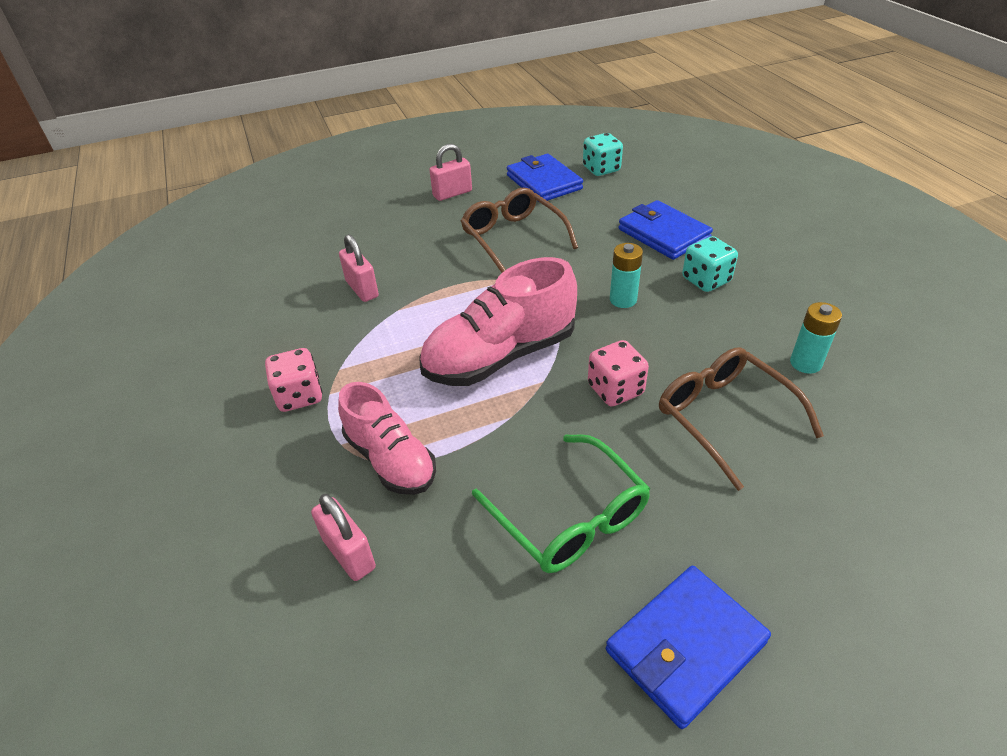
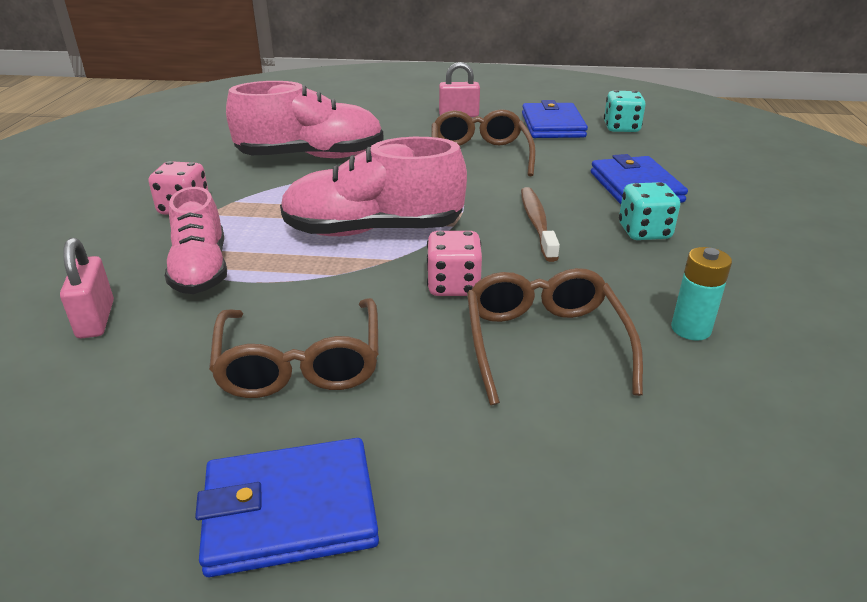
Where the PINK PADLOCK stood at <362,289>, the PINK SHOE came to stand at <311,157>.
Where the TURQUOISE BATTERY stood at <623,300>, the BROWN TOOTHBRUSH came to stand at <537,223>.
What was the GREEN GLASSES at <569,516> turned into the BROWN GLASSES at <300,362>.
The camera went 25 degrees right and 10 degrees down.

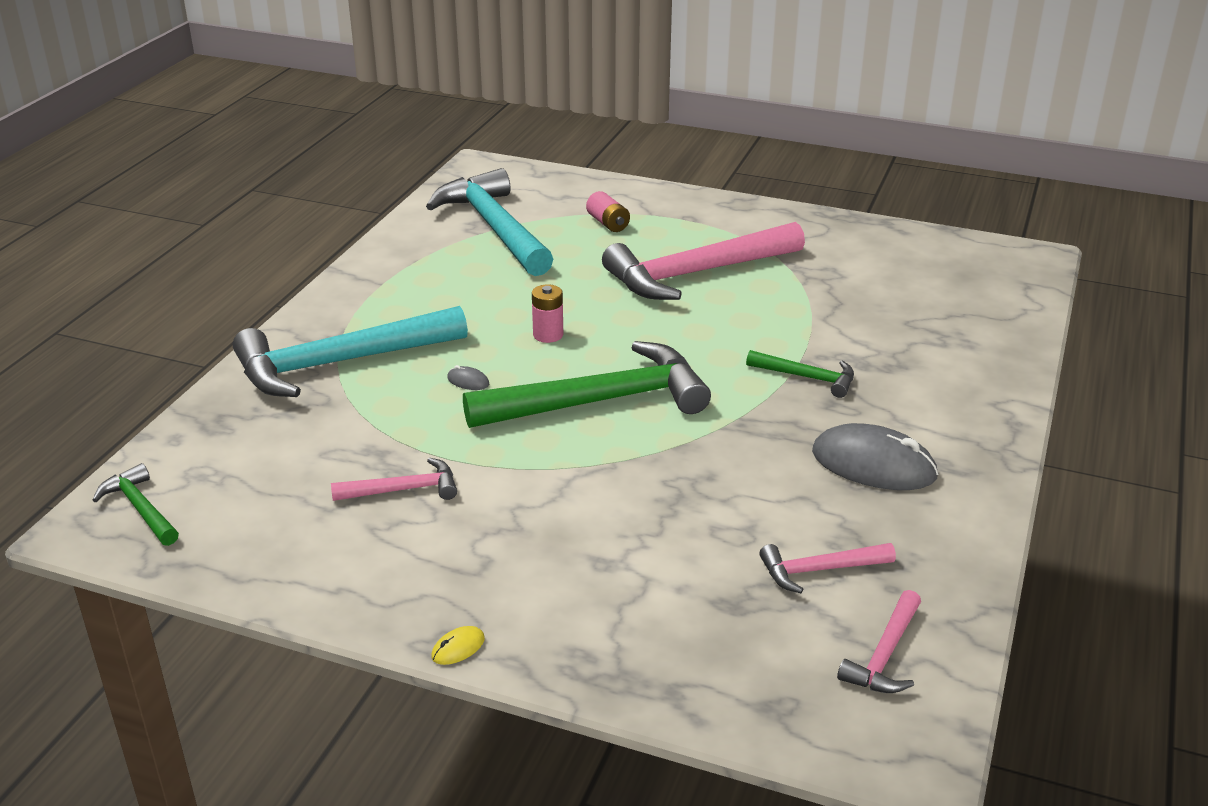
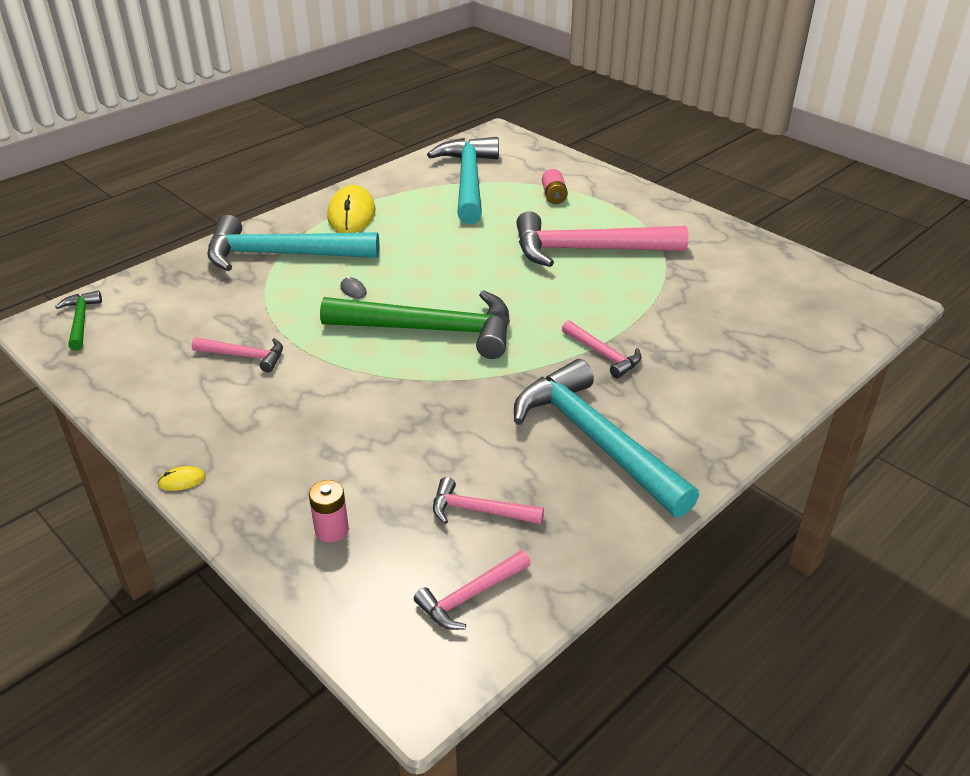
The PINK BATTERY ended up elsewhere, having gone from <548,335> to <331,530>.
What was the GREEN HAMMER at <807,378> turned into the PINK HAMMER at <603,354>.
Where the GREY MOUSE stood at <873,464>, the TURQUOISE HAMMER came to stand at <596,440>.
The second view gained the YELLOW MOUSE at <351,214>.
The camera went 25 degrees right and 5 degrees up.

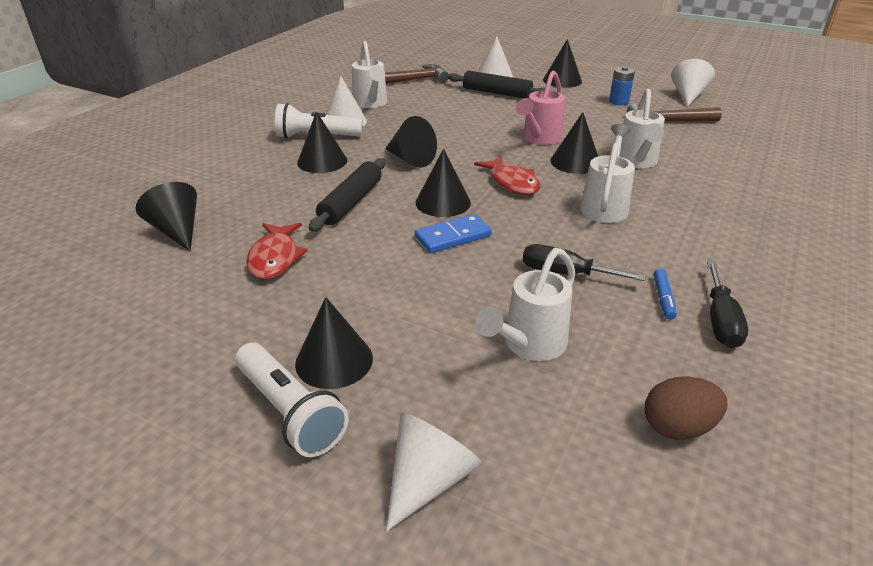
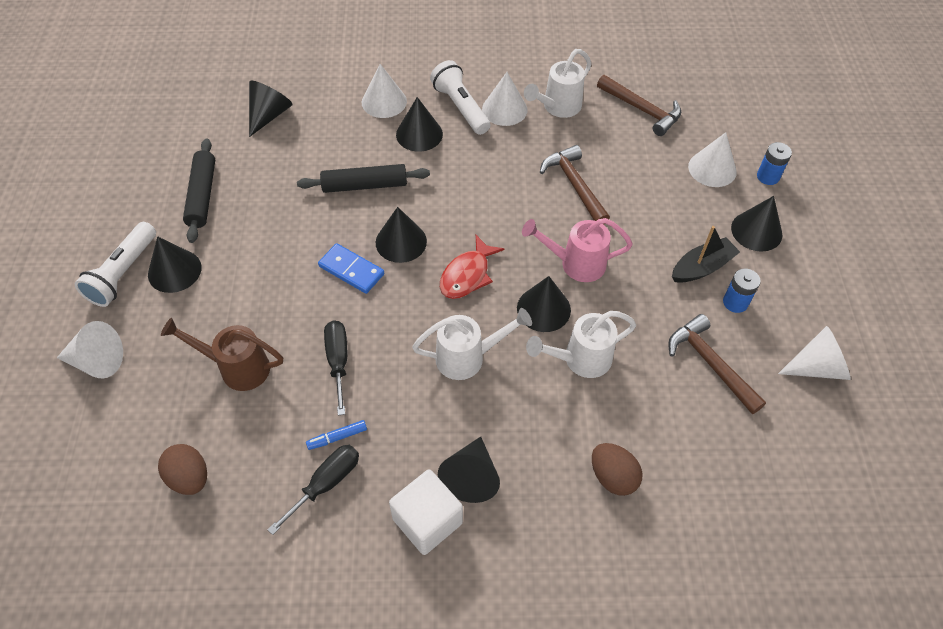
The BLACK ROLLING PIN ended up elsewhere, having gone from <497,93> to <202,195>.
The BLACK CONE ended up elsewhere, having gone from <410,159> to <471,477>.
The second view lost the RED FISH at <275,258>.
What was the WHITE WATERING CAN at <529,345> turned into the BROWN WATERING CAN at <237,368>.
The BLACK SCREWDRIVER at <720,320> ended up facing another way, 150 degrees clockwise from before.
The second view gained the WHITE CONE at <384,101>.
The second view gained the BLUE BATTERY at <768,176>.
The second view gained the BROWN HAMMER at <574,185>.
The second view gained the BLACK BOAT at <701,267>.
The second view gained the BROWN EGG at <613,477>.
The second view gained the WHITE CUBE at <427,521>.
The camera went 60 degrees right and 20 degrees up.

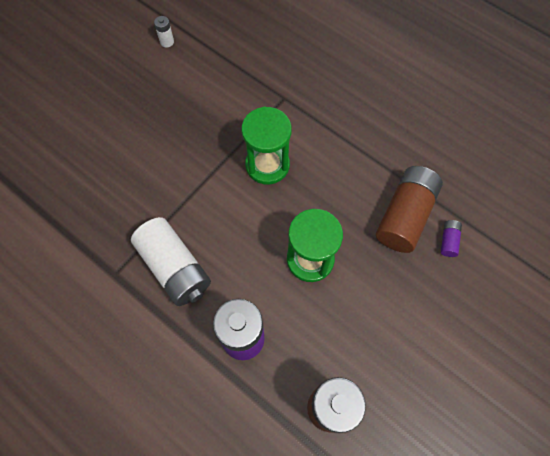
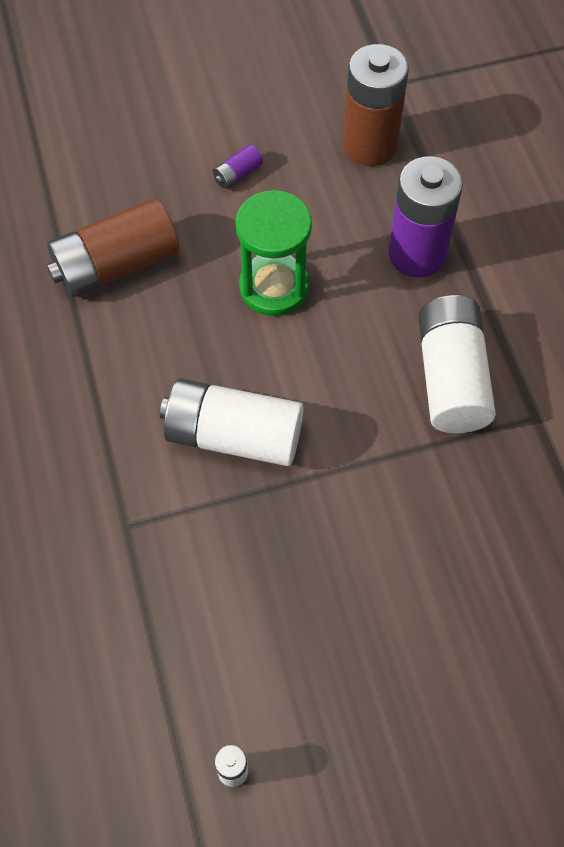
Where the GREEN HOURGLASS stood at <267,165>, the WHITE BATTERY came to stand at <233,435>.
The PURPLE BATTERY ended up elsewhere, having gone from <448,241> to <237,174>.
The camera went 145 degrees left and 5 degrees down.

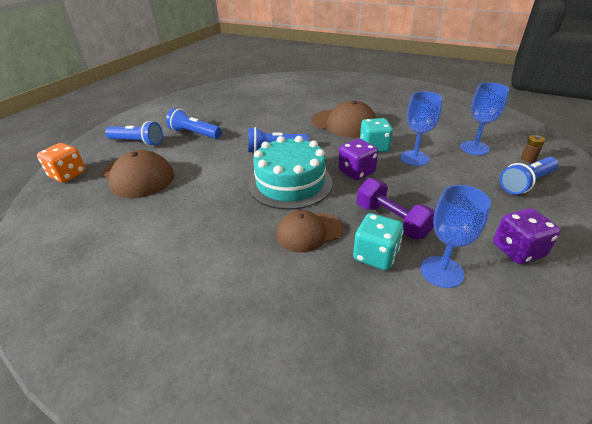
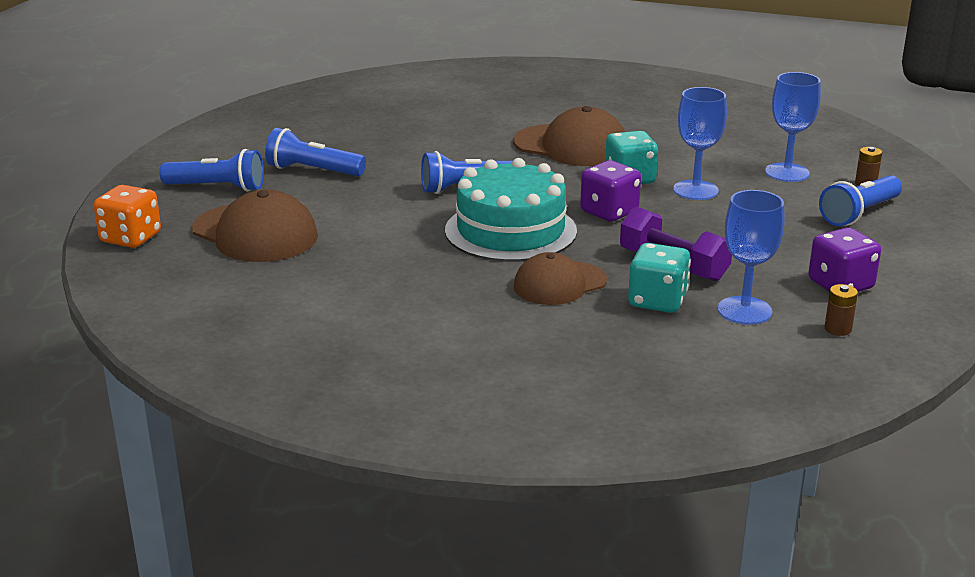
The second view gained the BROWN BATTERY at <838,329>.
The camera went 10 degrees left and 10 degrees down.

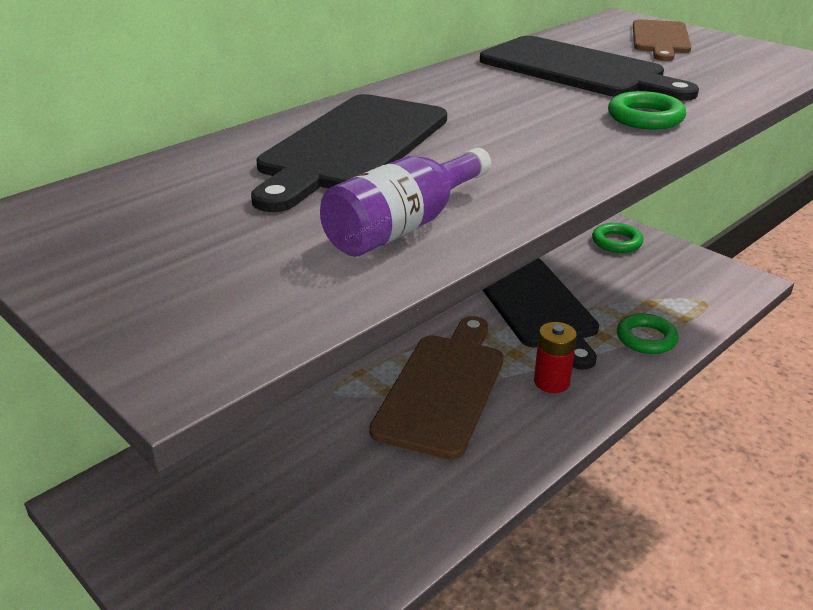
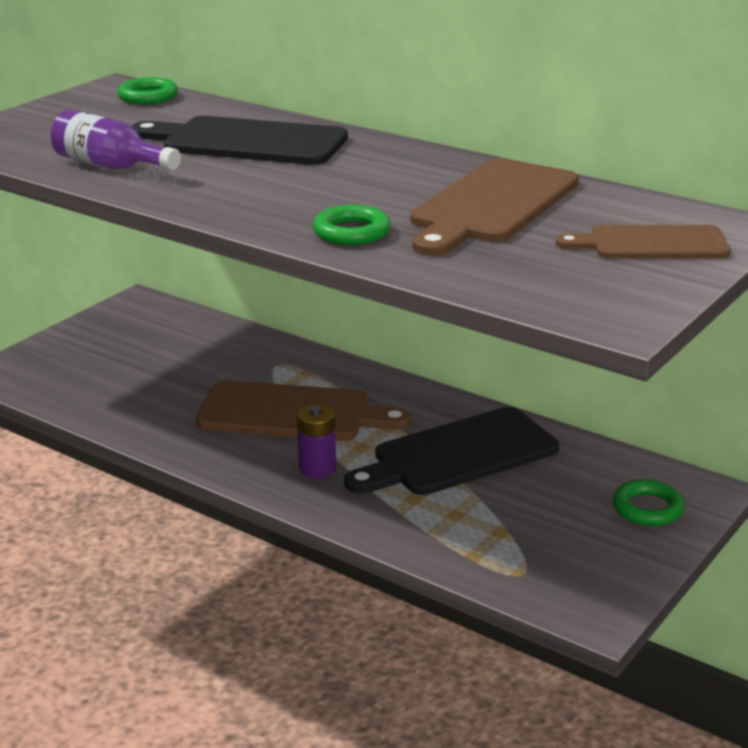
What was the BLACK CUTTING BOARD at <577,69> turned into the BROWN CUTTING BOARD at <491,205>.
The GREEN RING ended up elsewhere, having gone from <646,338> to <148,97>.
What was the RED BATTERY at <551,382> turned into the PURPLE BATTERY at <317,468>.
The camera went 80 degrees right and 5 degrees down.

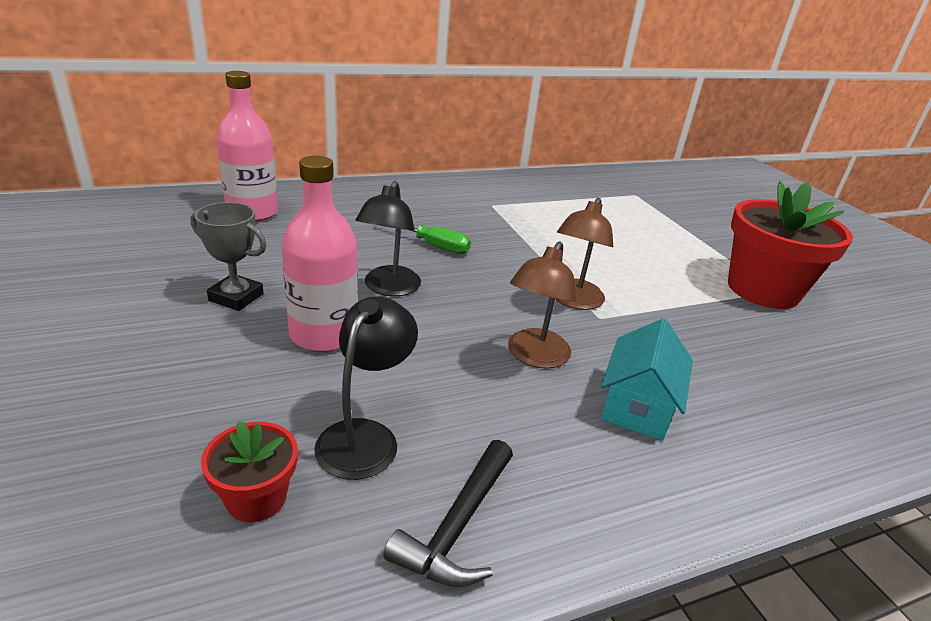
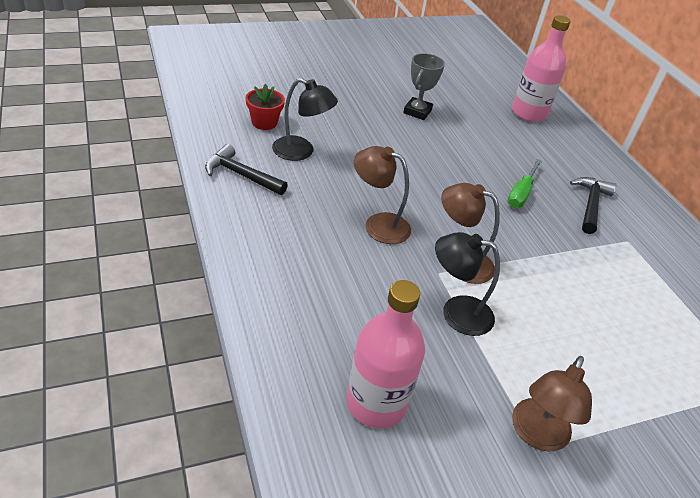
The PINK BOTTLE ended up elsewhere, having gone from <323,334> to <376,403>.
The BLACK LAMP ended up elsewhere, having gone from <389,288> to <456,312>.
Where the RED FLOWER POT stood at <762,290>, the BROWN LAMP came to stand at <536,435>.
The second view lost the TURQUOISE HOUSE at <637,406>.
The second view gained the BLACK HAMMER at <590,205>.
The camera went 90 degrees right and 10 degrees up.

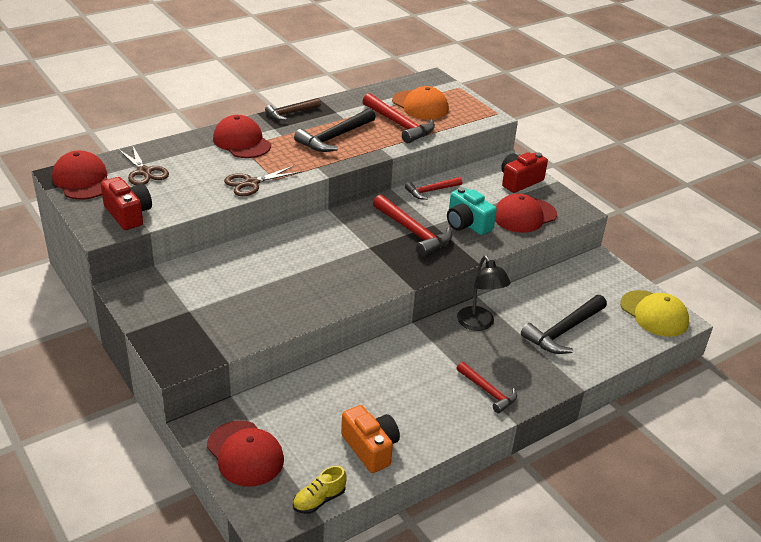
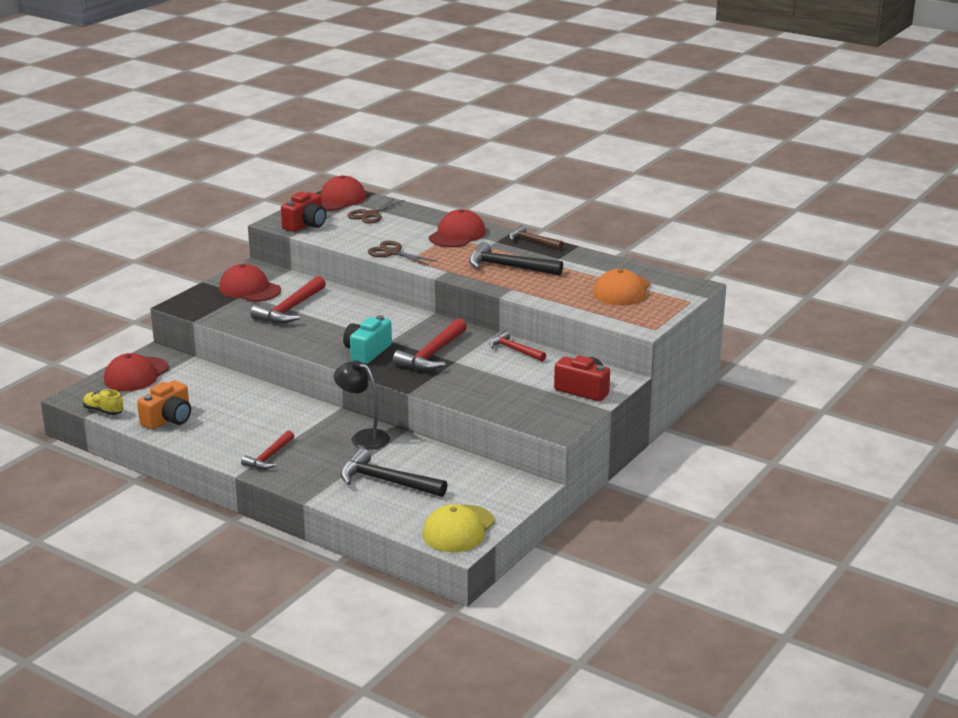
The RED HAMMER ended up elsewhere, having gone from <399,125> to <290,309>.
The TURQUOISE CAMERA ended up elsewhere, having gone from <467,224> to <367,352>.
The RED CAP ended up elsewhere, having gone from <524,215> to <249,289>.
The BLACK LAMP at <479,324> ended up facing another way, 75 degrees clockwise from before.
The camera went 70 degrees right and 10 degrees down.

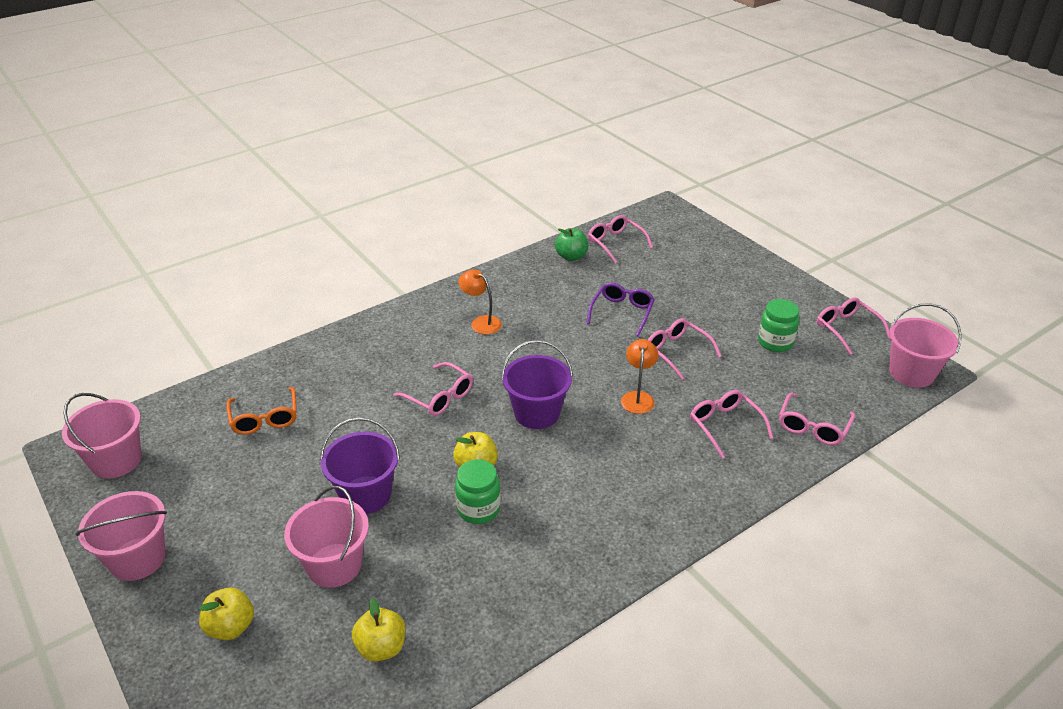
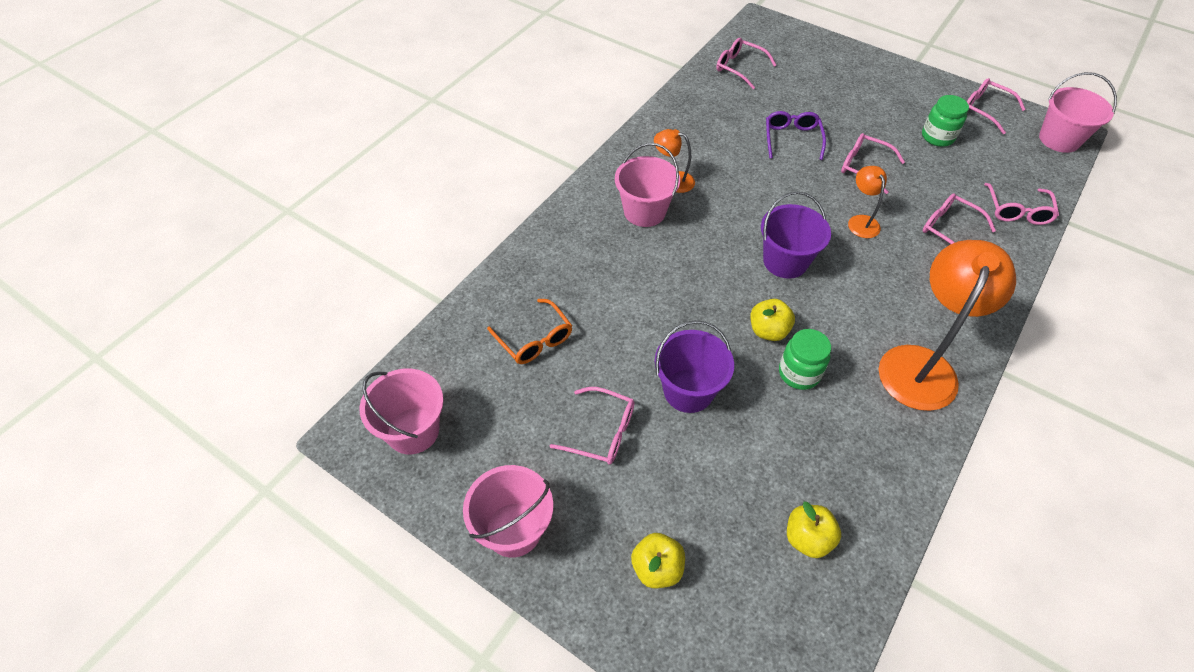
The second view lost the GREEN APPLE at <571,256>.
The PINK GLASSES ended up elsewhere, having gone from <439,397> to <602,432>.
The PINK BUCKET ended up elsewhere, having gone from <334,565> to <644,211>.
The second view gained the ORANGE LAMP at <921,364>.
The camera went 20 degrees left and 15 degrees up.

